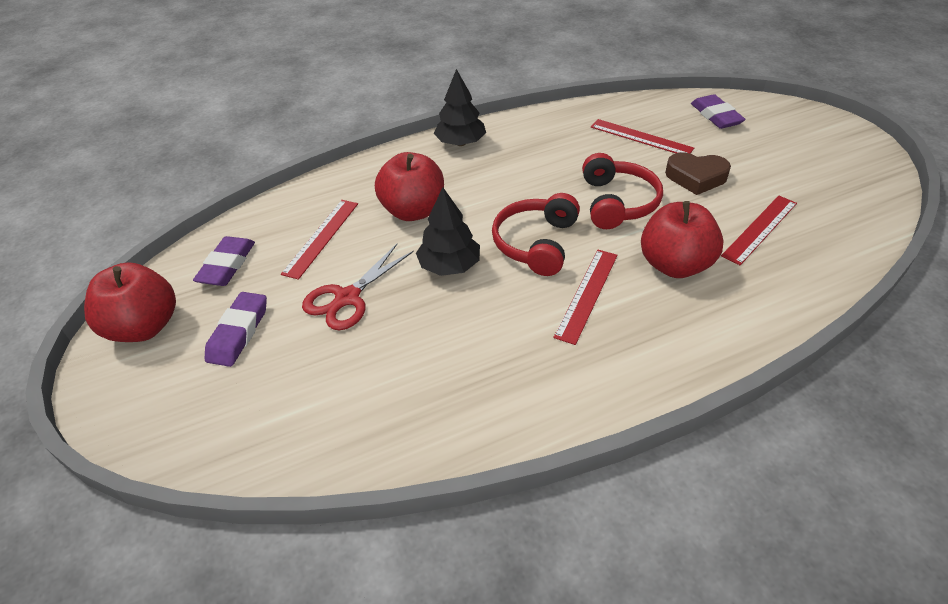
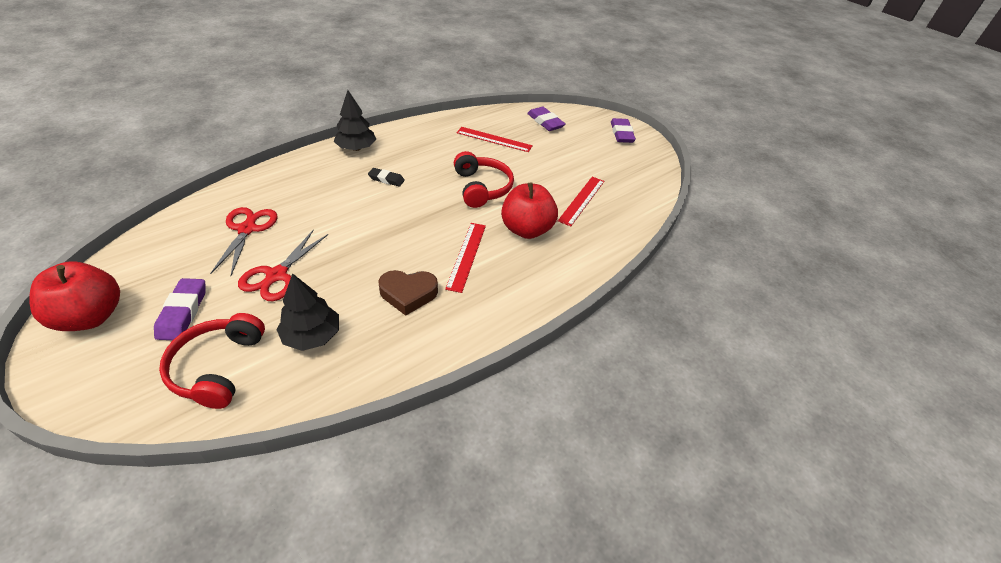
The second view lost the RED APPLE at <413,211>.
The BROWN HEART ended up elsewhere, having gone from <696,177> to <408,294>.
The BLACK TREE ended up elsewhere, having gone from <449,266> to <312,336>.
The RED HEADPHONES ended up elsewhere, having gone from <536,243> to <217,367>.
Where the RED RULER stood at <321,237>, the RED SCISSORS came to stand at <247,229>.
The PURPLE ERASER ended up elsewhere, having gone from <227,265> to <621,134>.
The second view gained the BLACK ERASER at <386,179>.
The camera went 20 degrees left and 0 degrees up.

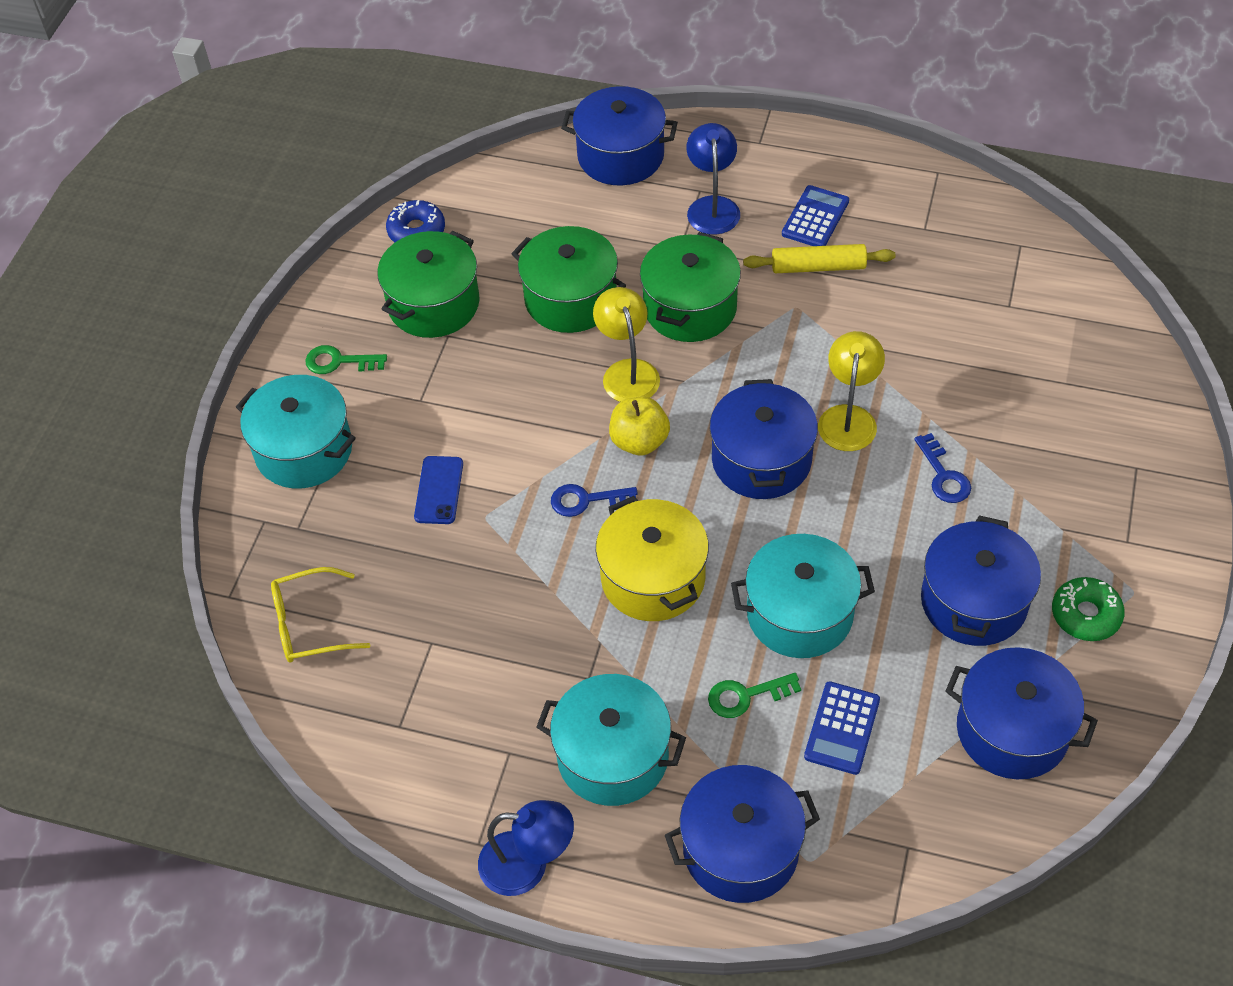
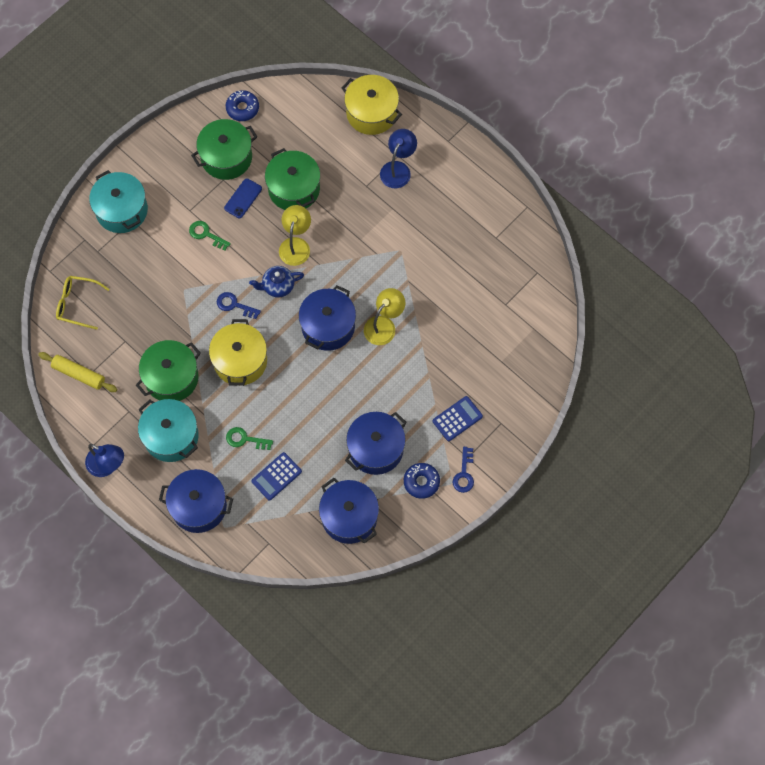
What was the BLUE POT at <620,156> turned into the YELLOW POT at <371,113>.
The BLUE CALCULATOR ended up elsewhere, having gone from <815,218> to <457,419>.
The GREEN POT ended up elsewhere, having gone from <690,308> to <171,377>.
The YELLOW ROLLING PIN ended up elsewhere, having gone from <818,267> to <79,374>.
The GREEN KEY ended up elsewhere, having gone from <339,361> to <206,234>.
Where the YELLOW APPLE stood at <639,441>, the BLUE TEAPOT came to stand at <278,286>.
The BLUE KEY ended up elsewhere, having gone from <943,475> to <464,473>.
The BLUE PHONE ended up elsewhere, having gone from <438,490> to <243,198>.
The second view lost the TURQUOISE POT at <799,613>.
What was the GREEN DONUT at <1085,615> turned into the BLUE DONUT at <421,482>.
The camera went 25 degrees right and 15 degrees up.

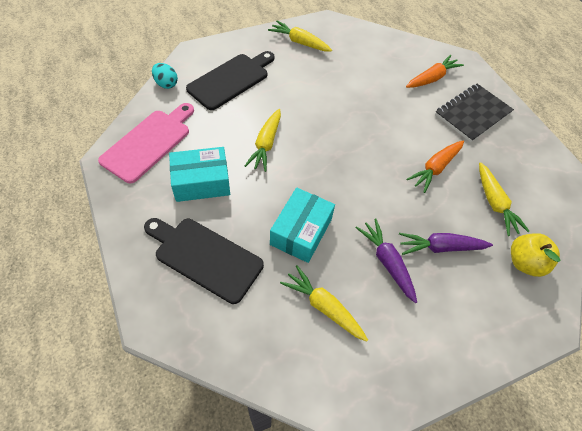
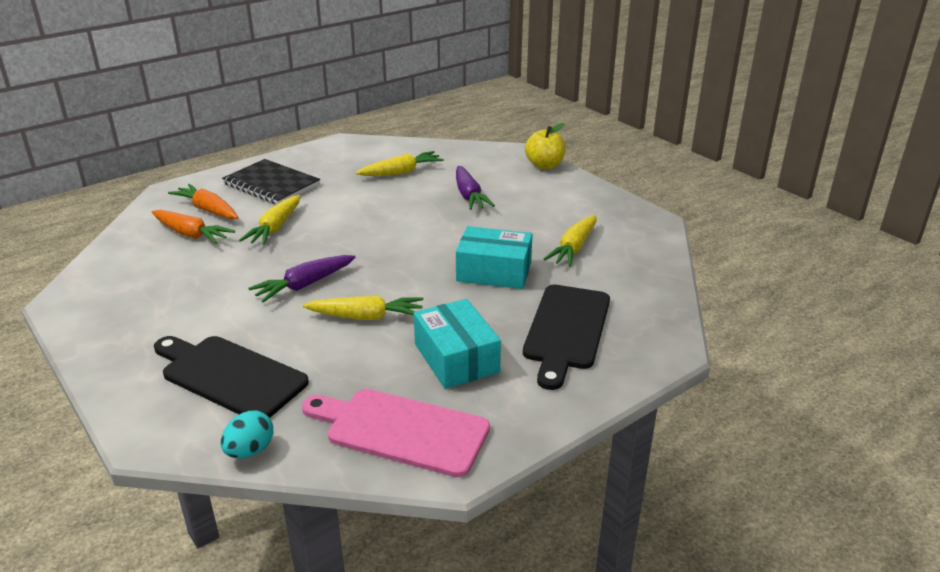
The YELLOW CARROT ended up elsewhere, having gone from <299,42> to <275,228>.
The ORANGE CARROT ended up elsewhere, having gone from <435,168> to <191,234>.
The PURPLE CARROT ended up elsewhere, having gone from <387,262> to <304,285>.
The YELLOW APPLE ended up elsewhere, having gone from <524,262> to <544,165>.
The camera went 100 degrees left and 25 degrees down.

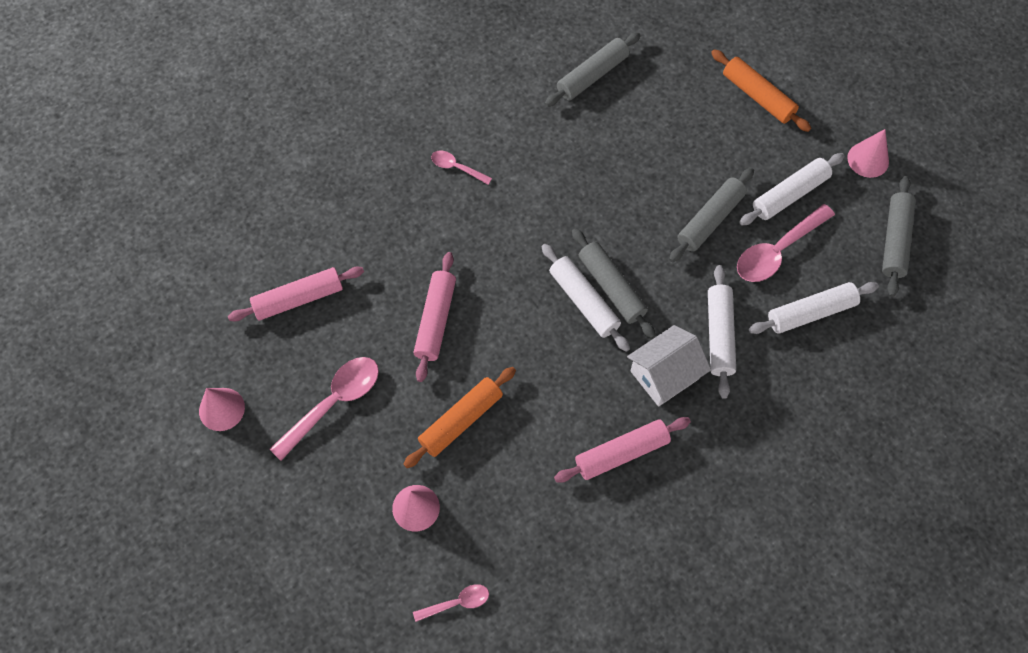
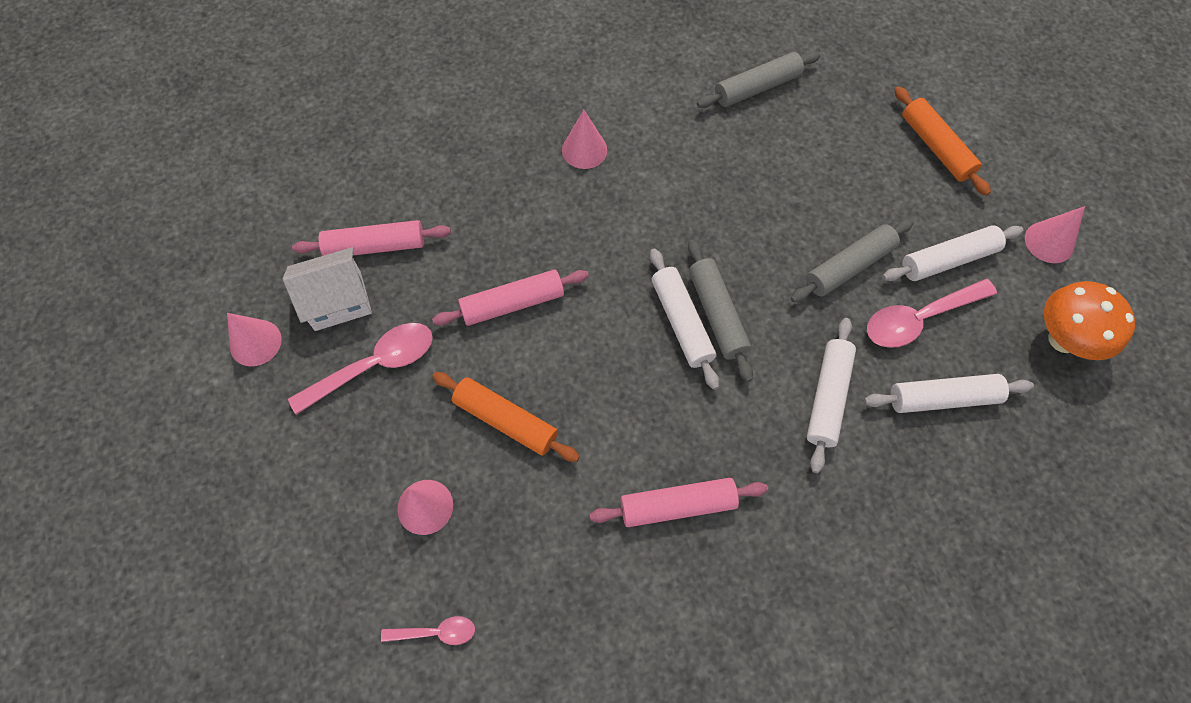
Where the PINK SPOON stood at <456,168>, the PINK CONE came to stand at <584,150>.
Where the GREY ROLLING PIN stood at <895,240>, the ORANGE MUSHROOM came to stand at <1063,339>.
The PINK ROLLING PIN at <436,320> ended up facing another way, 45 degrees clockwise from before.
The WHITE HOUSE ended up elsewhere, having gone from <664,375> to <338,301>.
The ORANGE ROLLING PIN at <461,420> ended up facing another way, 60 degrees clockwise from before.
The camera went 15 degrees right and 0 degrees up.

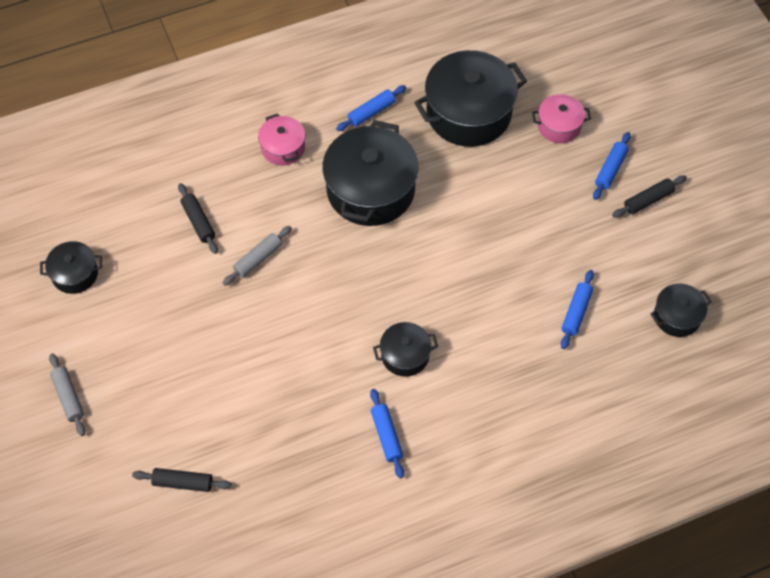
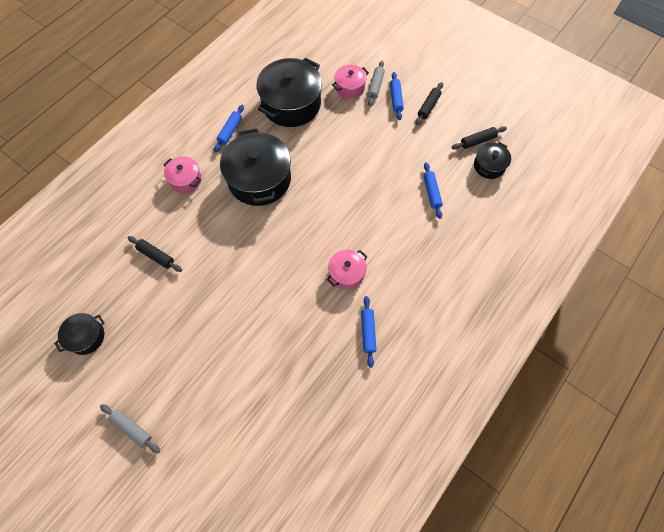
The GREY ROLLING PIN ended up elsewhere, having gone from <258,259> to <375,86>.
What was the BLACK POT at <405,355> turned into the PINK POT at <346,273>.
The BLUE ROLLING PIN at <386,436> ended up facing another way, 45 degrees clockwise from before.
The BLACK ROLLING PIN ended up elsewhere, having gone from <183,482> to <477,141>.
The camera went 30 degrees left and 5 degrees up.

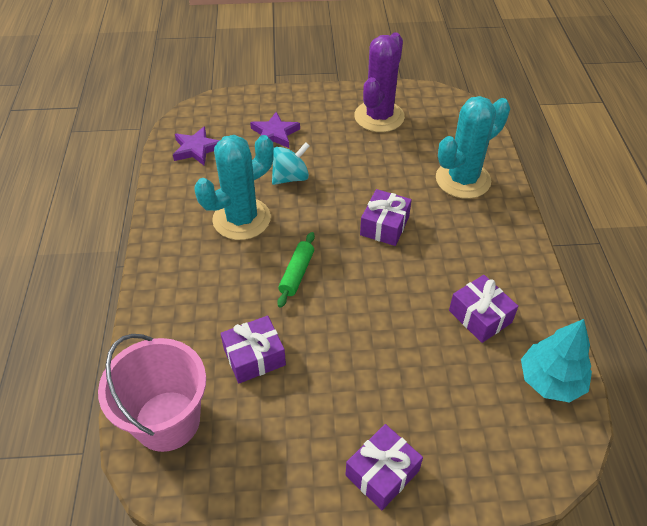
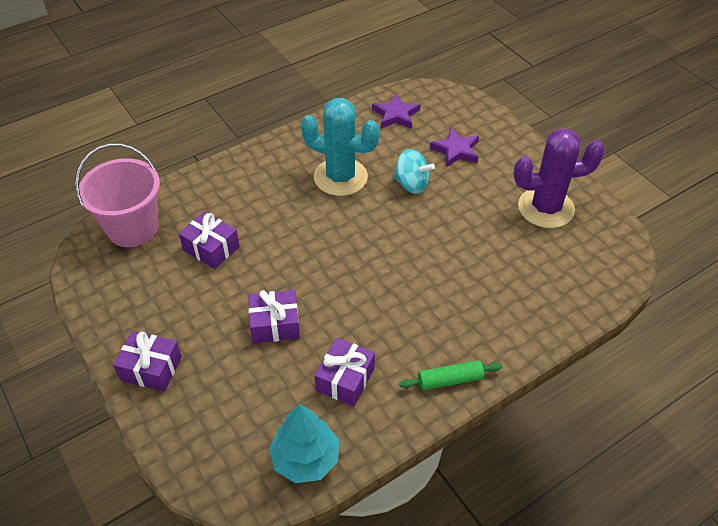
The second view lost the TURQUOISE CACTUS at <463,180>.
The PURPLE GIFT ended up elsewhere, having gone from <384,226> to <275,324>.
The GREEN ROLLING PIN ended up elsewhere, having gone from <297,273> to <450,380>.
The camera went 60 degrees right and 0 degrees up.

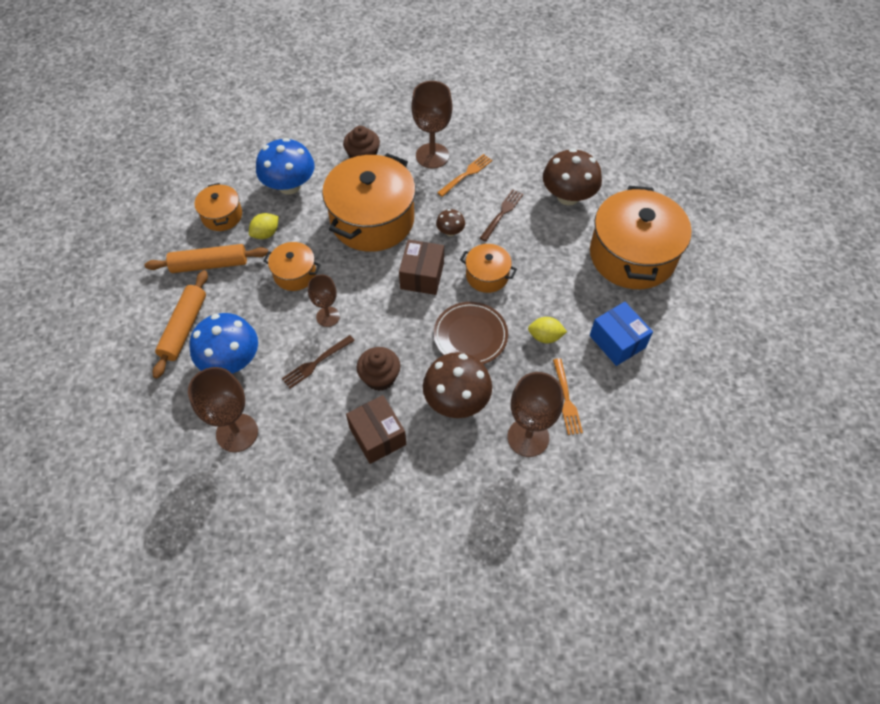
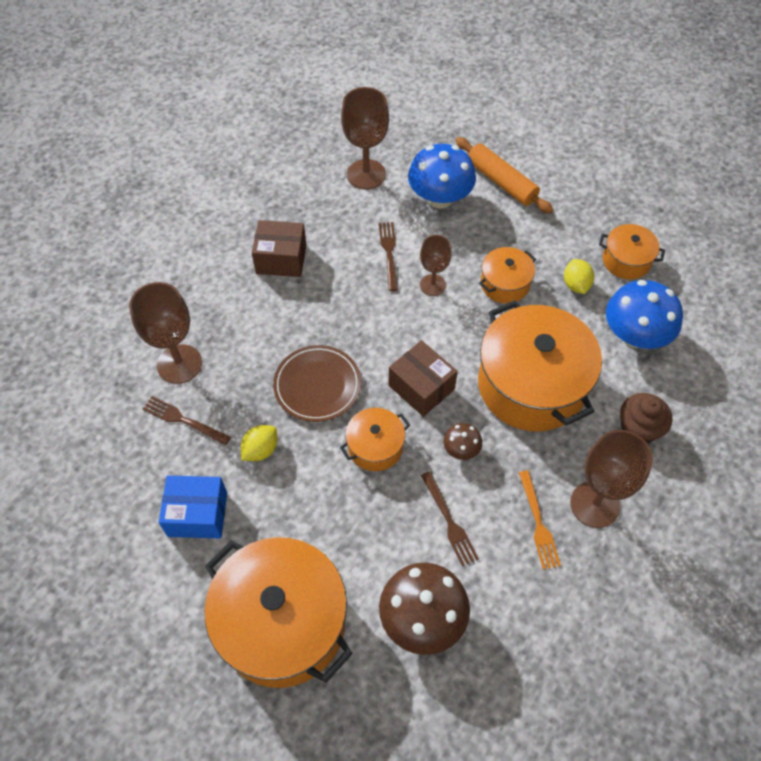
The second view lost the ORANGE ROLLING PIN at <209,265>.
The second view lost the BROWN CUPCAKE at <380,377>.
The second view lost the BROWN MUSHROOM at <456,400>.
What was the ORANGE FORK at <566,399> turned into the BROWN FORK at <183,420>.
The camera went 125 degrees right and 0 degrees up.

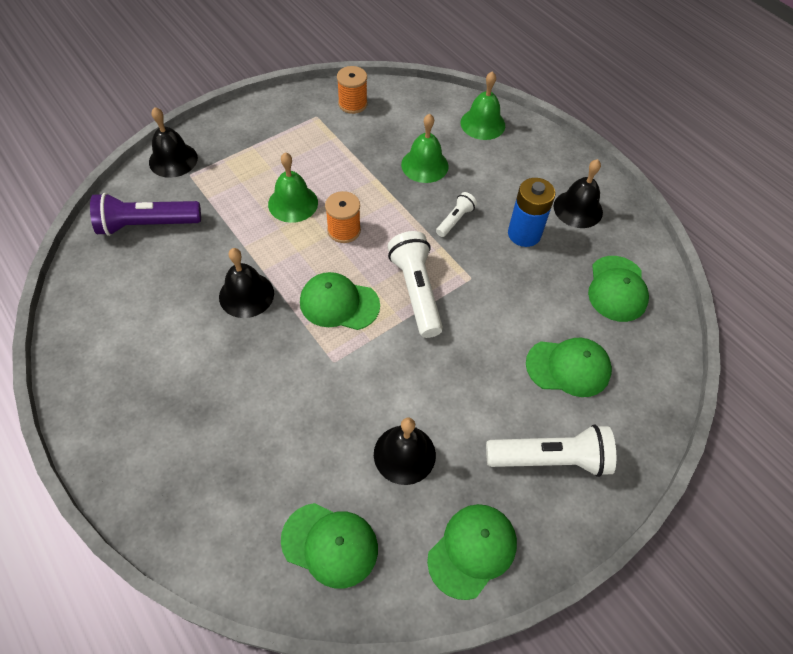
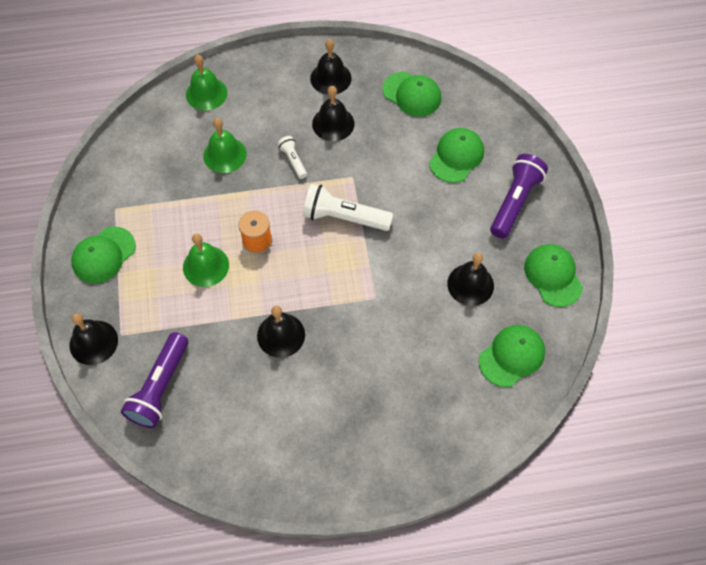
The second view lost the ORANGE SPOOL at <352,104>.
Where the BLUE BATTERY stood at <524,234>, the BLACK BELL came to stand at <333,123>.
The GREEN CAP ended up elsewhere, having gone from <339,303> to <103,255>.
What was the WHITE FLASHLIGHT at <550,459> turned into the PURPLE FLASHLIGHT at <515,202>.
The camera went 60 degrees left and 5 degrees up.

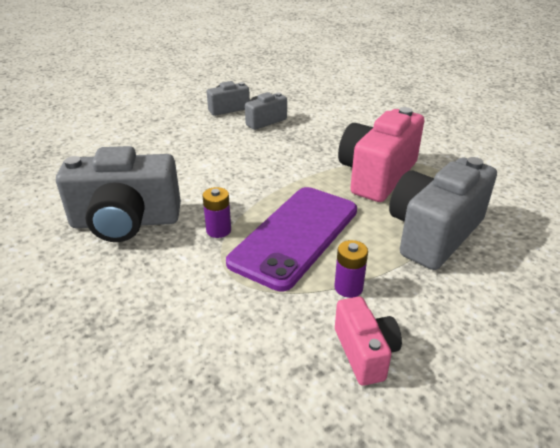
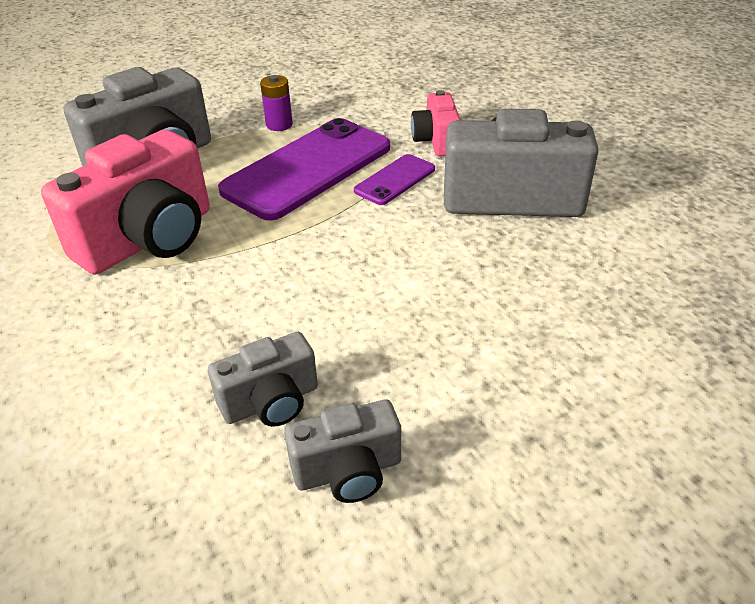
Where the PURPLE BATTERY stood at <218,230>, the PURPLE PHONE came to stand at <395,180>.
The PINK CAMERA ended up elsewhere, having gone from <365,353> to <437,141>.
The camera went 170 degrees left and 5 degrees up.

